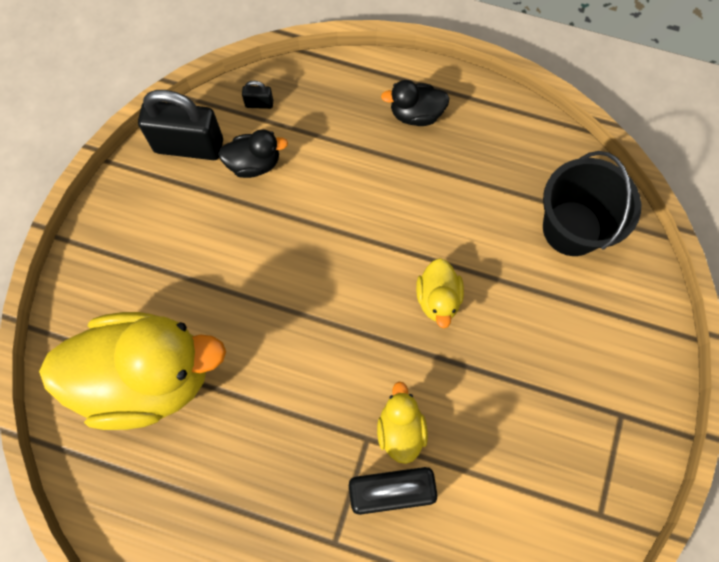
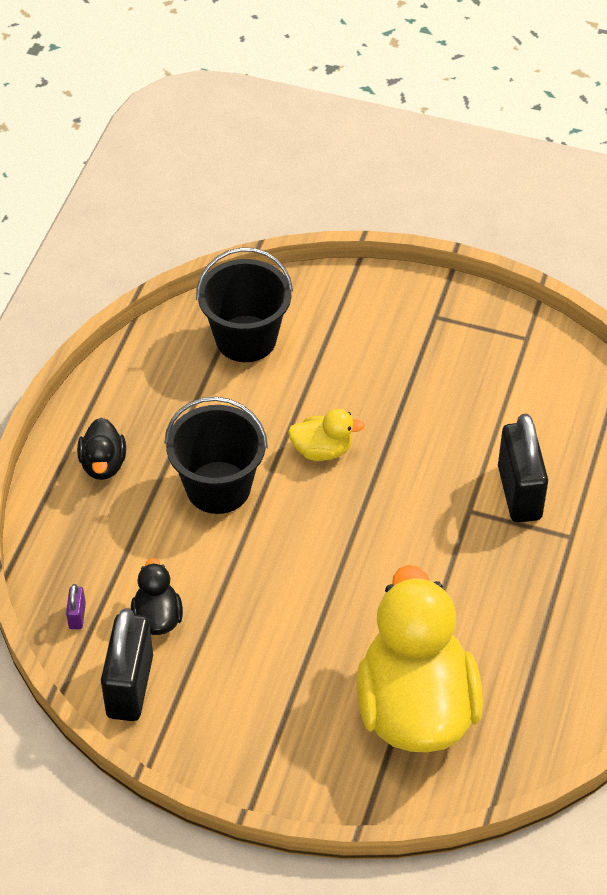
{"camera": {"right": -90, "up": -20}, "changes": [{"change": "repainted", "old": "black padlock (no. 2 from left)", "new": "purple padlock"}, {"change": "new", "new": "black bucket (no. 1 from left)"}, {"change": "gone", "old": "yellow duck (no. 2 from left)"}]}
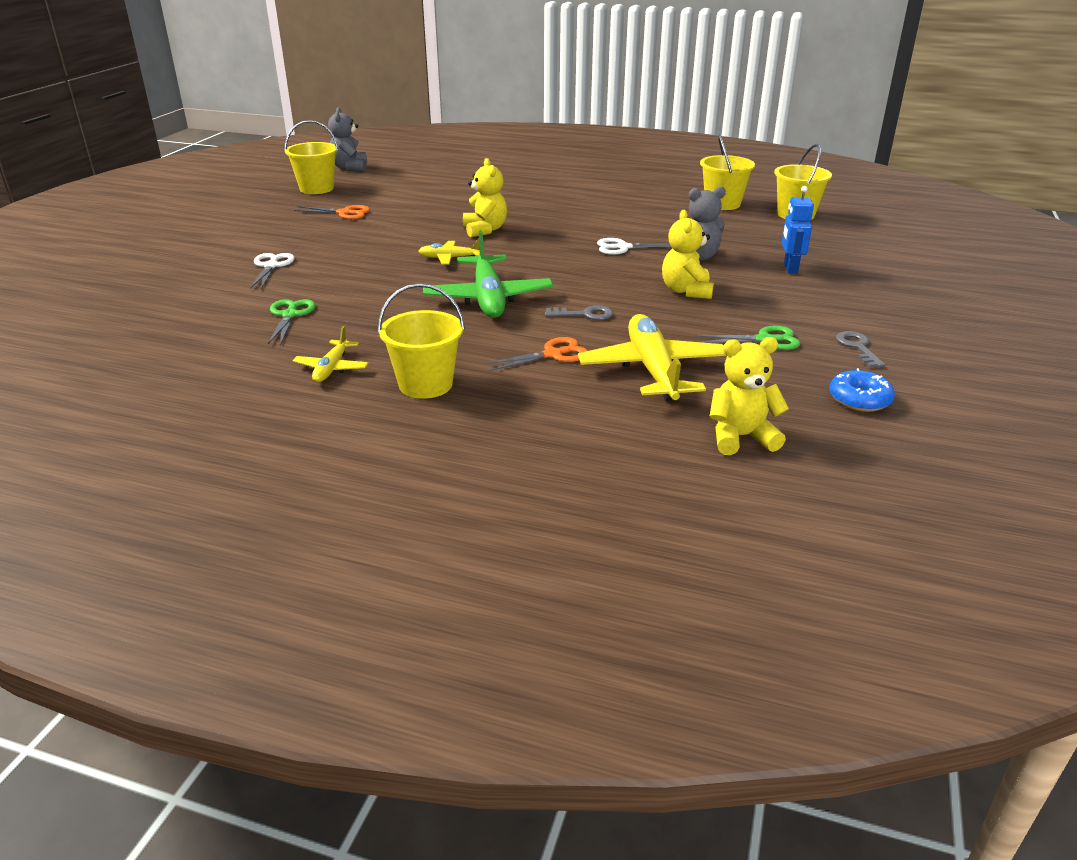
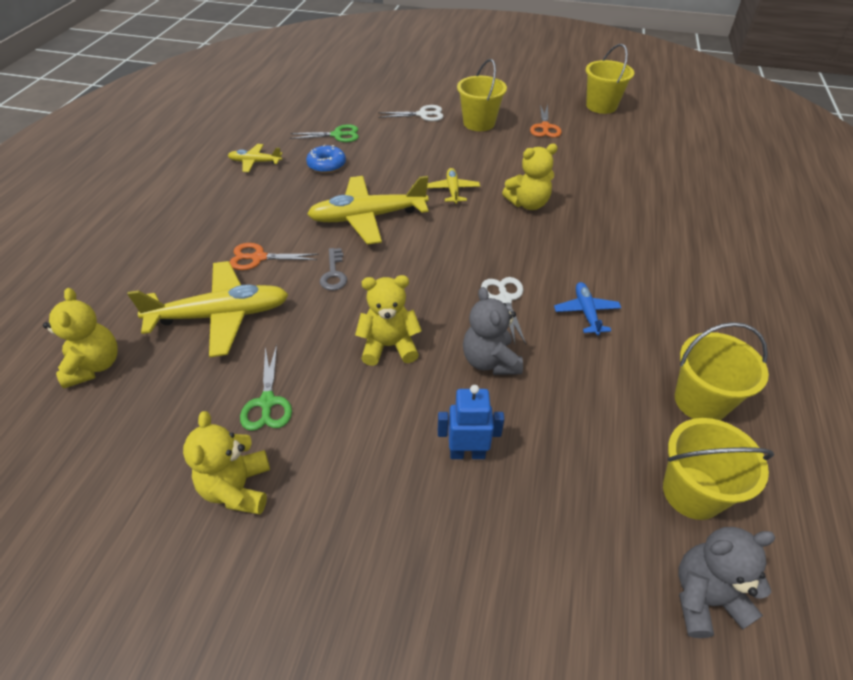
{"camera": {"right": 85, "up": 15}, "changes": [{"change": "swapped", "old": "grey key (no. 2 from left)", "new": "yellow teddy bear (no. 2 from left)"}, {"change": "rotated", "old": "orange scissors (no. 2 from left in the first image)", "degrees": 120}, {"change": "shifted", "old": "blue donut"}, {"change": "repainted", "old": "green plane", "new": "yellow plane (no. 3 from left)"}, {"change": "shifted", "old": "yellow bucket (no. 2 from left in the first image)", "new": "yellow bucket (no. 1 from left)"}, {"change": "new", "new": "blue plane"}, {"change": "shifted", "old": "grey teddy bear (no. 1 from left in the first image)", "new": "grey teddy bear (no. 2 from left)"}]}
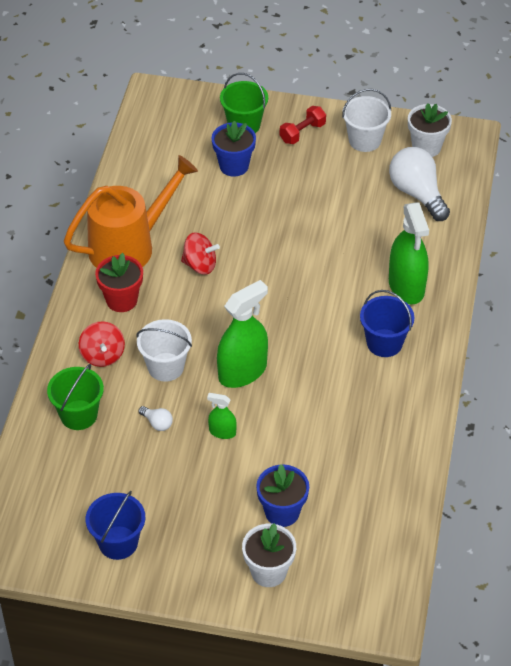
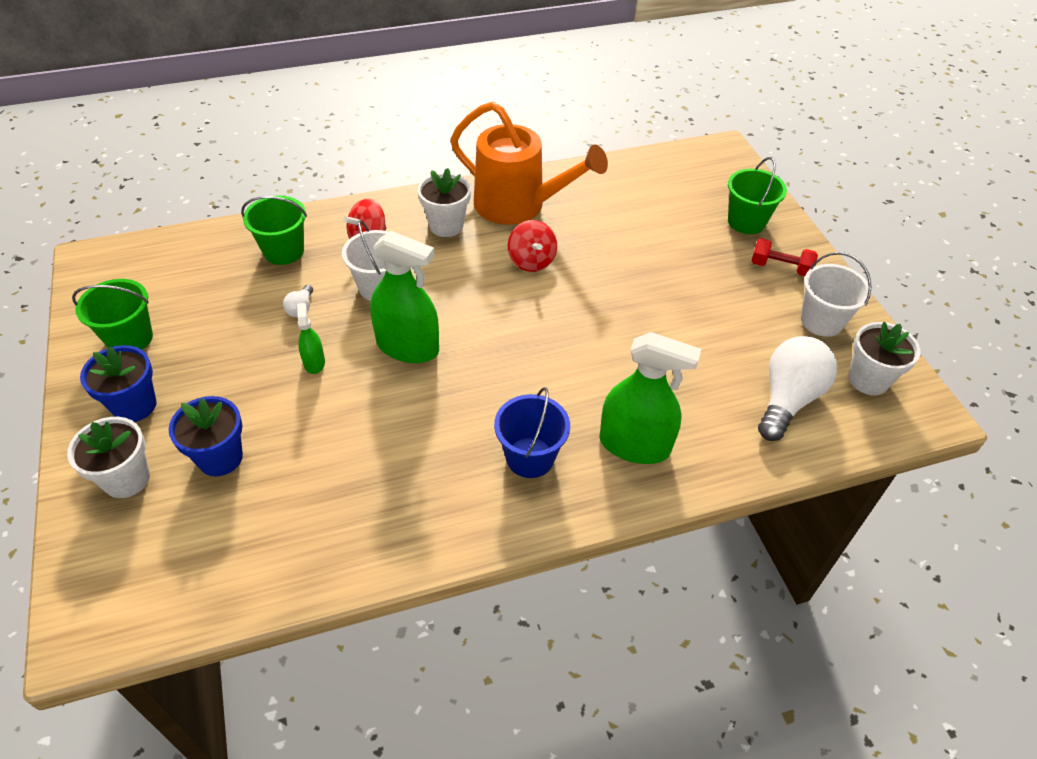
{"camera": {"right": 60, "up": 0}, "changes": [{"change": "repainted", "old": "blue bucket (no. 1 from left)", "new": "green bucket (no. 1 from left)"}, {"change": "shifted", "old": "blue flower pot (no. 1 from left)"}, {"change": "repainted", "old": "red flower pot", "new": "white flower pot (no. 2 from left)"}, {"change": "rotated", "old": "green spray bottle (no. 3 from left)", "degrees": -120}]}
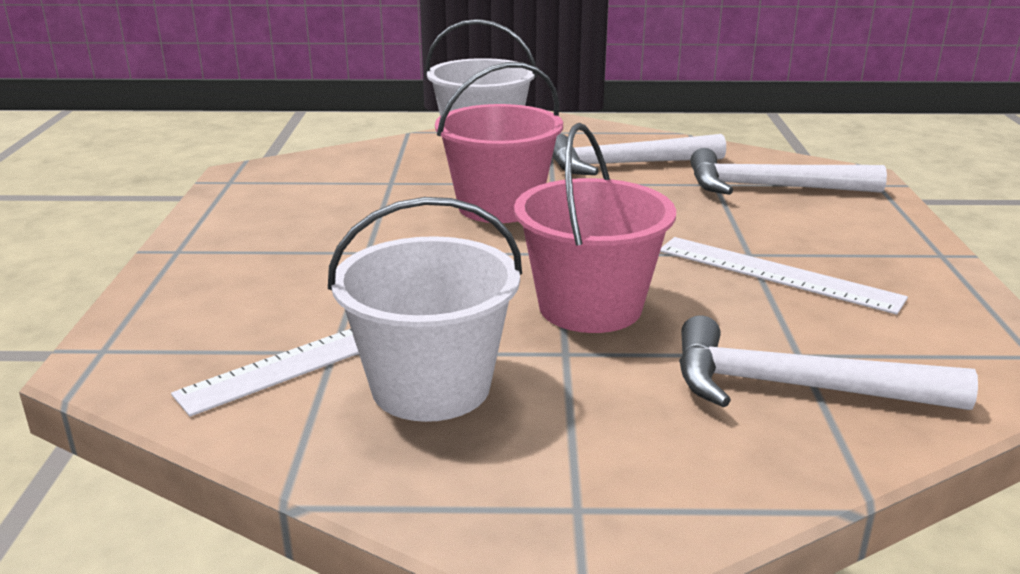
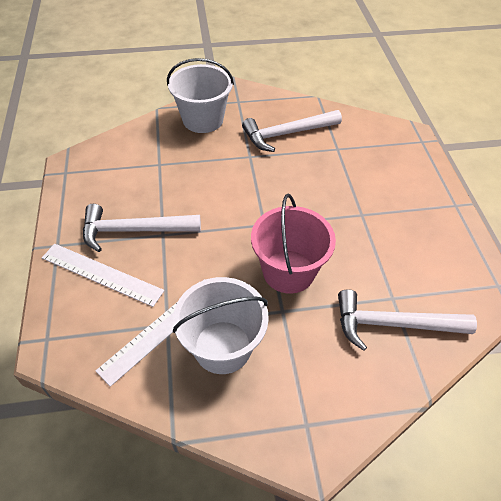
{"camera": {"right": -10, "up": 25}, "changes": [{"change": "shifted", "old": "white ruler (no. 2 from left in the first image)", "new": "white ruler (no. 1 from left)"}, {"change": "shifted", "old": "white hammer (no. 2 from left in the first image)", "new": "white hammer (no. 1 from left)"}, {"change": "gone", "old": "pink bucket (no. 1 from left)"}]}
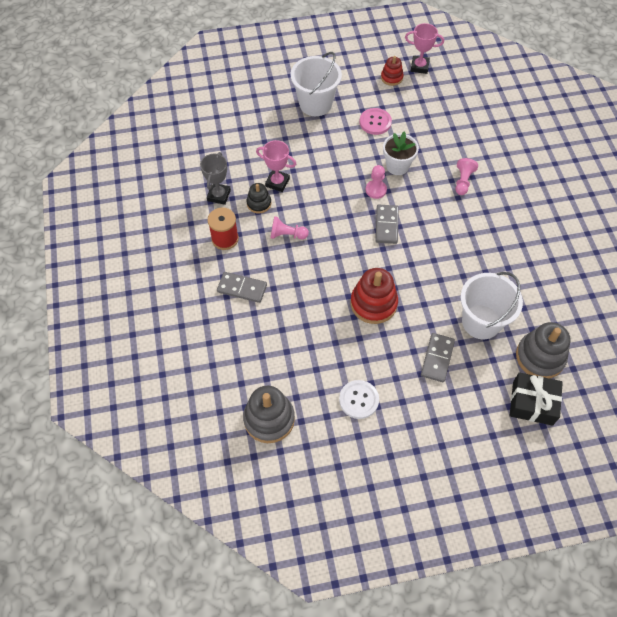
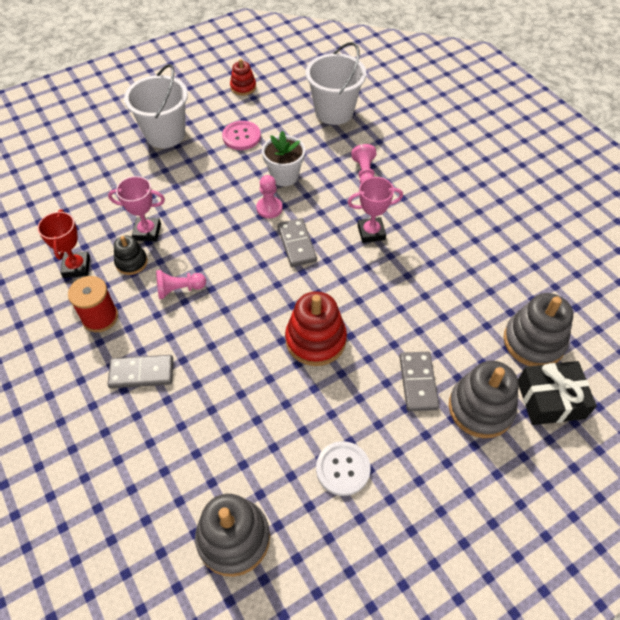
{"camera": {"right": -20, "up": -5}, "changes": [{"change": "repainted", "old": "grey trophy", "new": "red trophy"}, {"change": "shifted", "old": "white bucket (no. 2 from left)"}, {"change": "shifted", "old": "pink trophy (no. 2 from left)"}, {"change": "new", "new": "grey stacking toy (no. 2 from left)"}]}
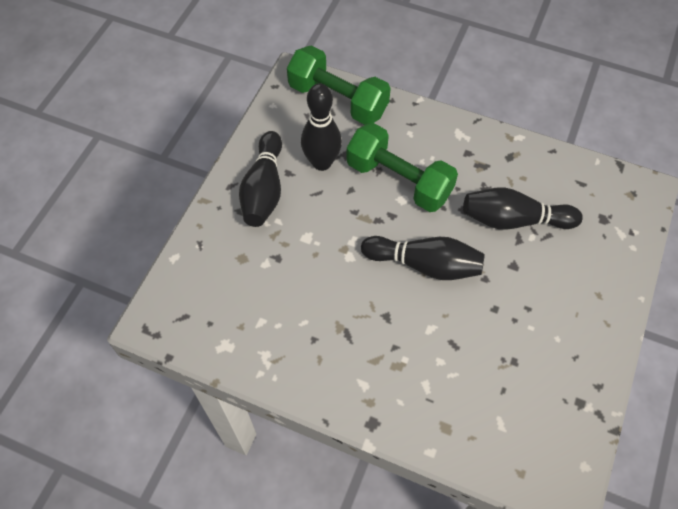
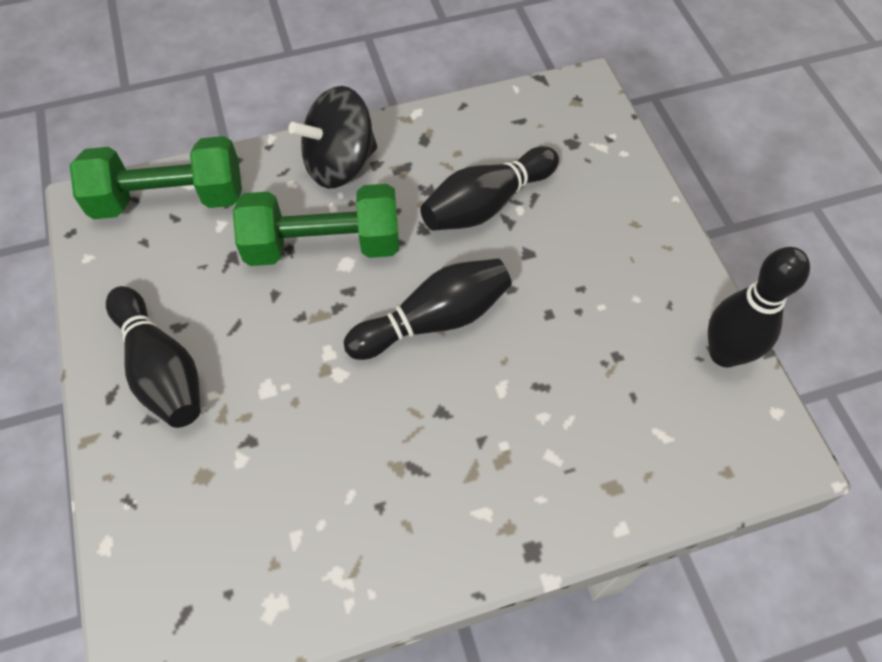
{"camera": {"right": -40, "up": 0}, "changes": [{"change": "new", "new": "black spinning top"}, {"change": "shifted", "old": "black bowling pin (no. 2 from left in the first image)", "new": "black bowling pin (no. 4 from left)"}]}
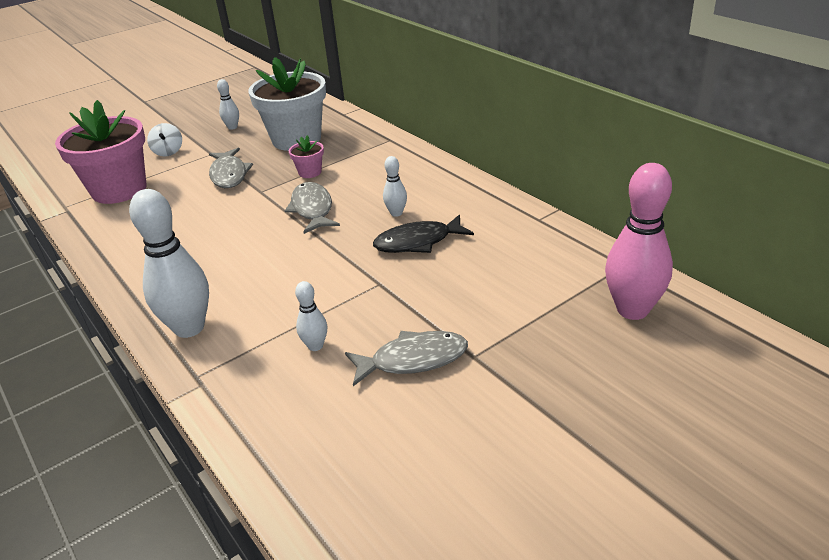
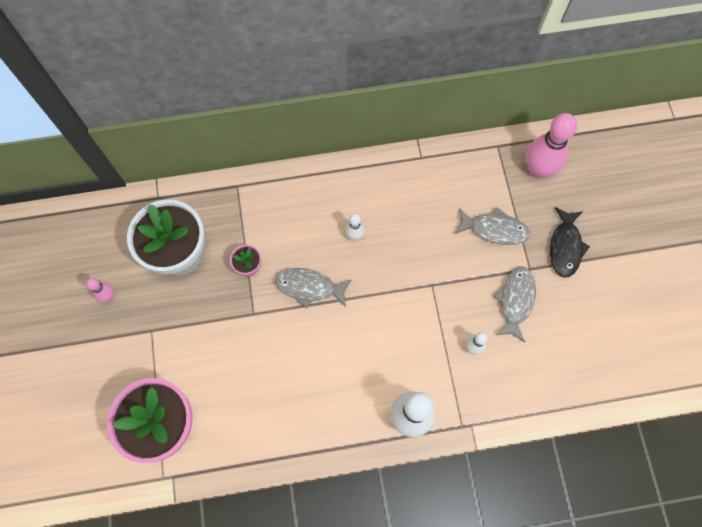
{"camera": {"right": -65, "up": 35}, "changes": [{"change": "repainted", "old": "white bowling pin (no. 2 from left)", "new": "pink bowling pin (no. 1 from left)"}, {"change": "shifted", "old": "grey fish (no. 1 from left in the first image)", "new": "grey fish (no. 2 from left)"}, {"change": "shifted", "old": "black fish"}, {"change": "gone", "old": "white spinning top"}]}
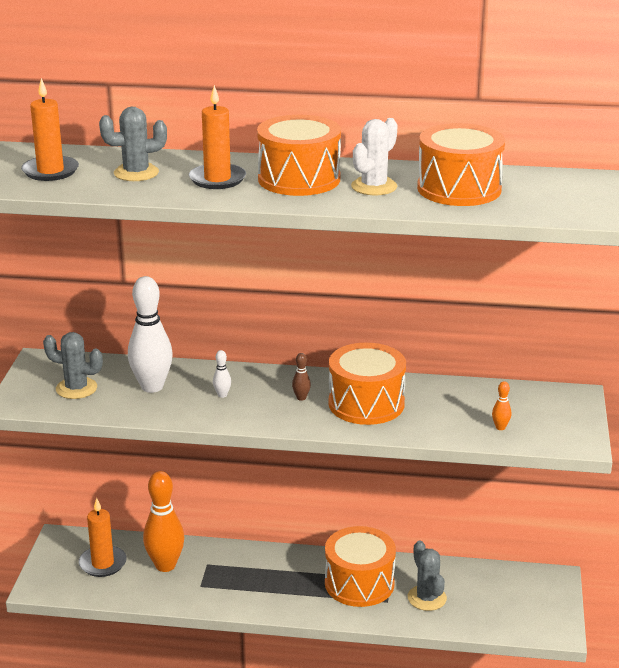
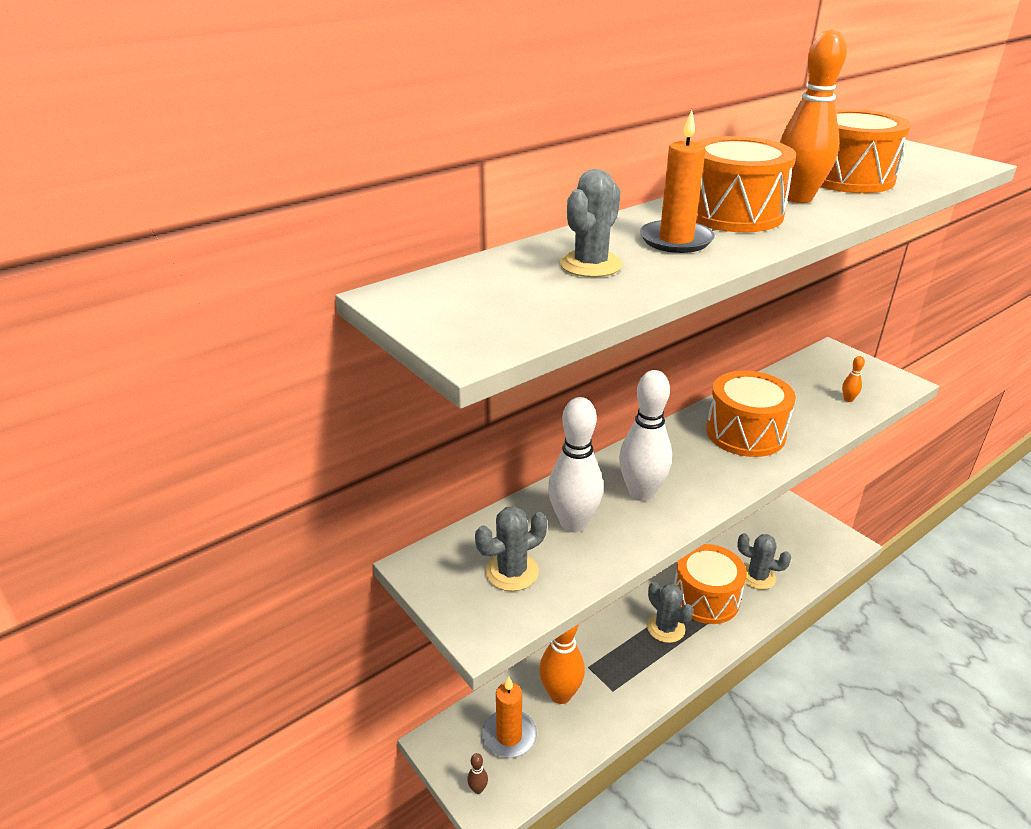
{"camera": {"right": -45, "up": 5}, "changes": [{"change": "shifted", "old": "brown bowling pin"}, {"change": "scaled", "old": "white bowling pin (no. 2 from left)", "factor": 2.41}, {"change": "new", "new": "grey cactus (no. 3 from left)"}, {"change": "swapped", "old": "white cactus", "new": "orange bowling pin (no. 2 from left)"}, {"change": "gone", "old": "orange candle (no. 1 from left)"}]}
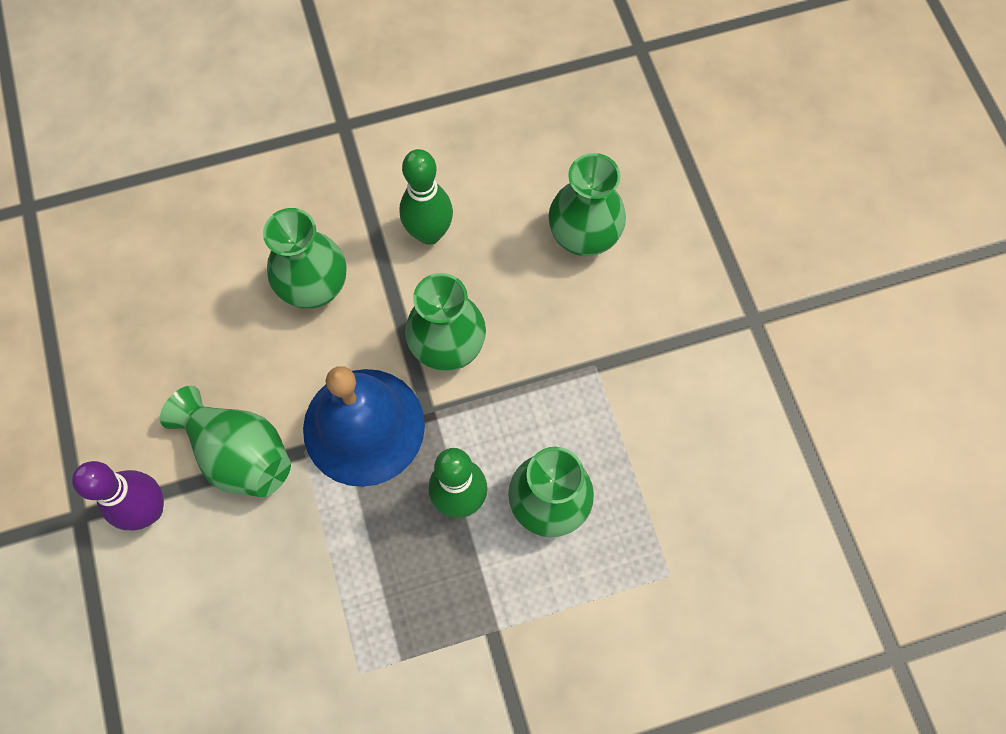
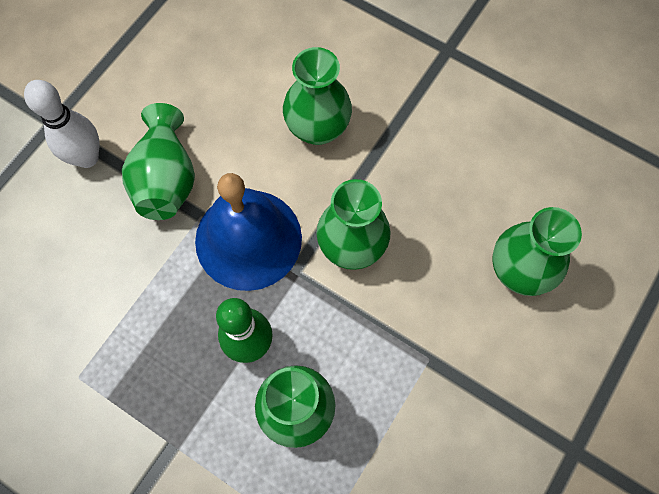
{"camera": {"right": 50, "up": 0}, "changes": [{"change": "repainted", "old": "purple bowling pin", "new": "white bowling pin"}, {"change": "gone", "old": "green bowling pin (no. 1 from left)"}]}
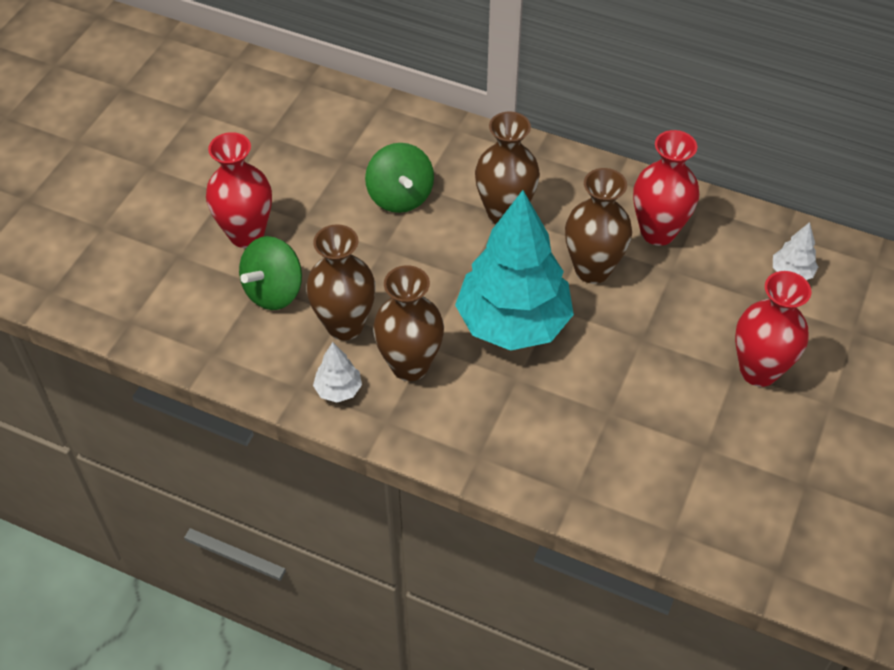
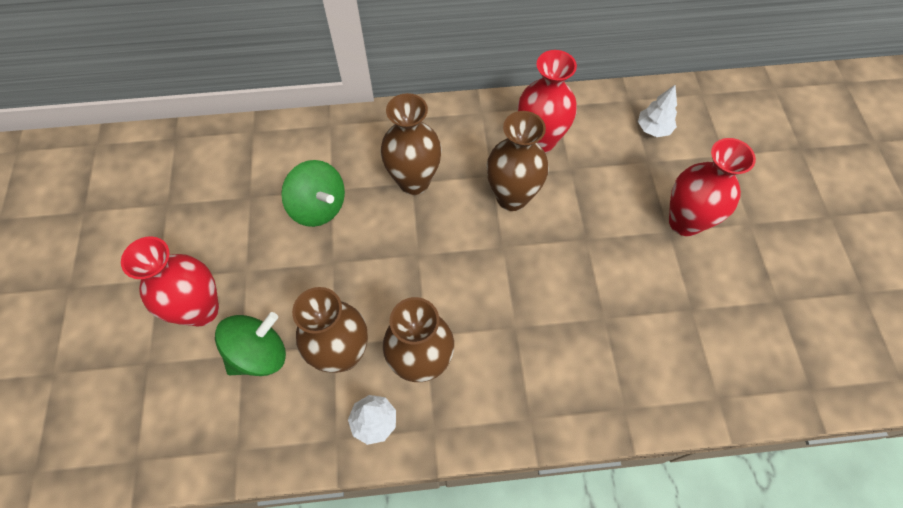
{"camera": {"right": -30, "up": 10}, "changes": [{"change": "rotated", "old": "green spinning top (no. 1 from left)", "degrees": -135}, {"change": "gone", "old": "turquoise tree"}]}
